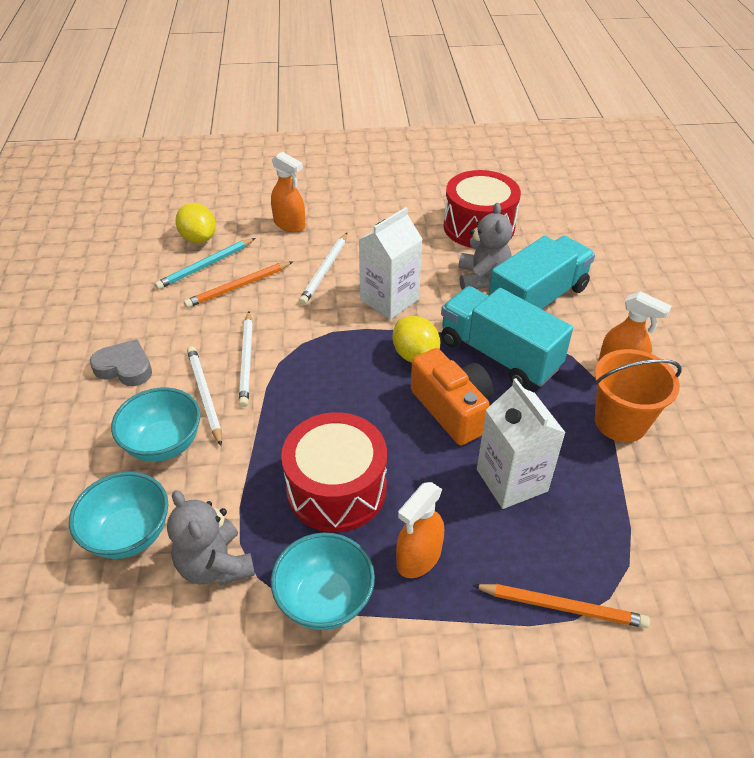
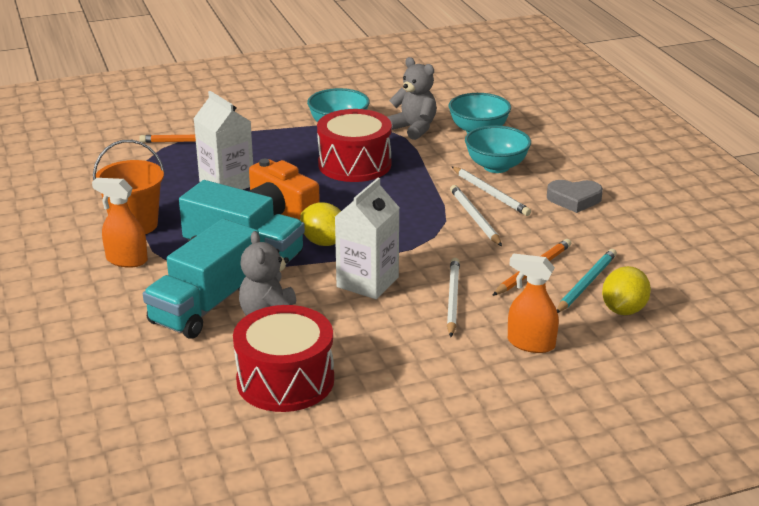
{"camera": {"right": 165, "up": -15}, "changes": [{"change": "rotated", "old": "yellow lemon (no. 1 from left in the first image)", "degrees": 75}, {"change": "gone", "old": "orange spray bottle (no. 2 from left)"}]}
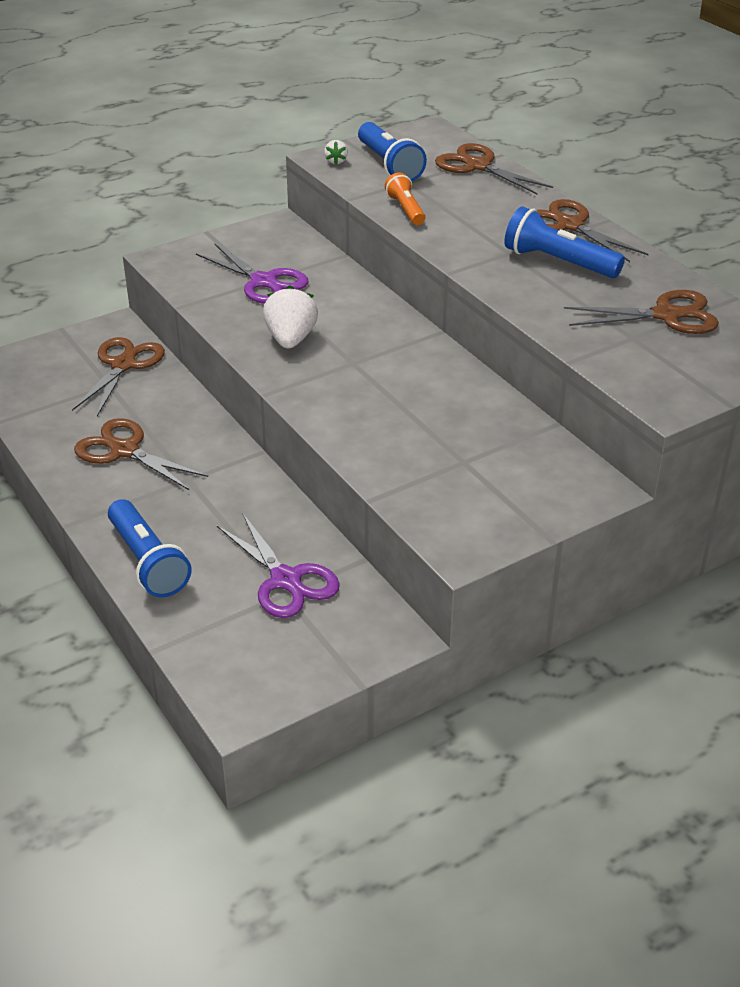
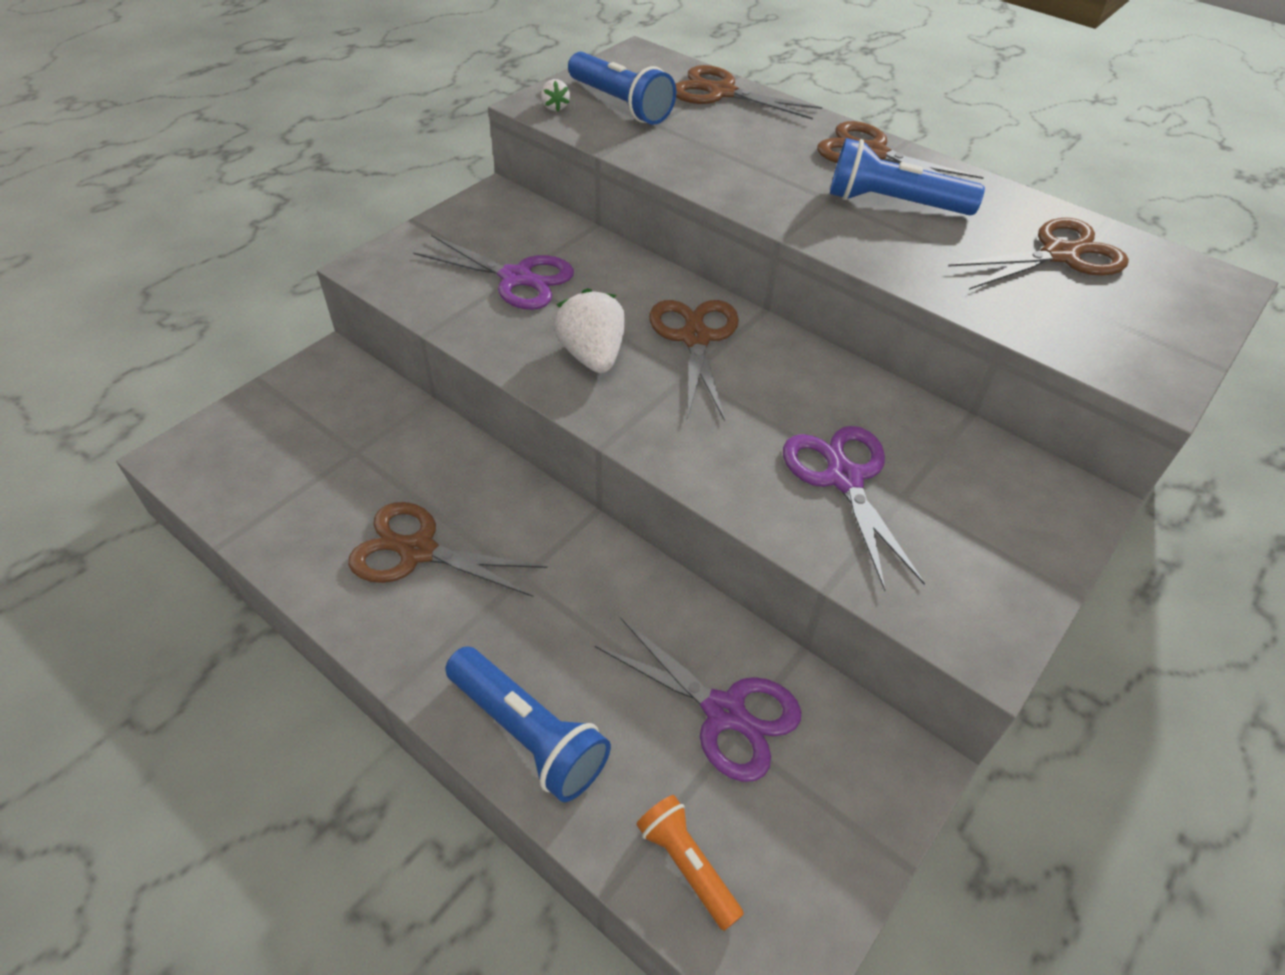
{"camera": {"right": -20, "up": 10}, "changes": [{"change": "shifted", "old": "orange flashlight"}, {"change": "shifted", "old": "brown scissors (no. 1 from left in the first image)", "new": "brown scissors (no. 2 from left)"}, {"change": "new", "new": "purple scissors (no. 3 from left)"}]}
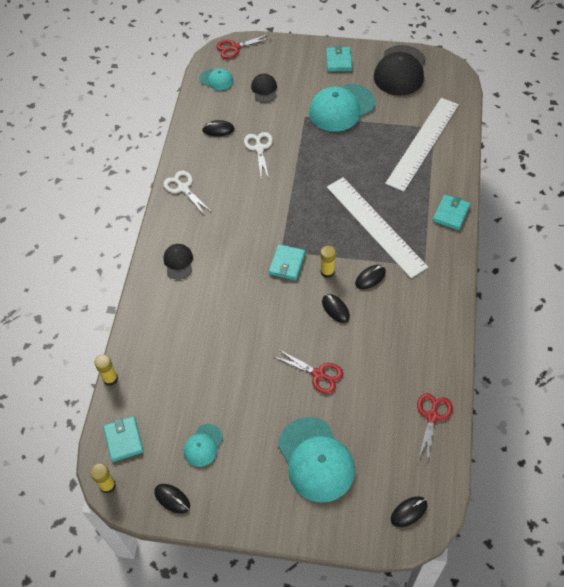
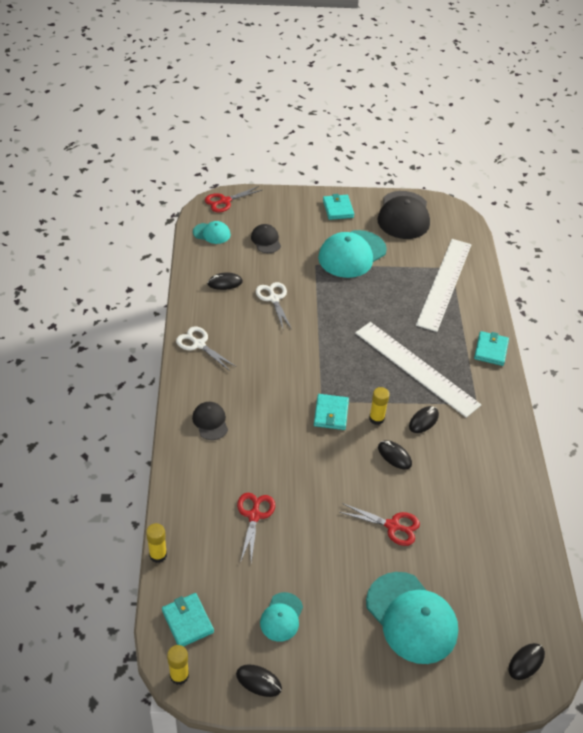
{"camera": {"right": -15, "up": -10}, "changes": [{"change": "shifted", "old": "red scissors (no. 3 from left in the first image)", "new": "red scissors (no. 2 from left)"}]}
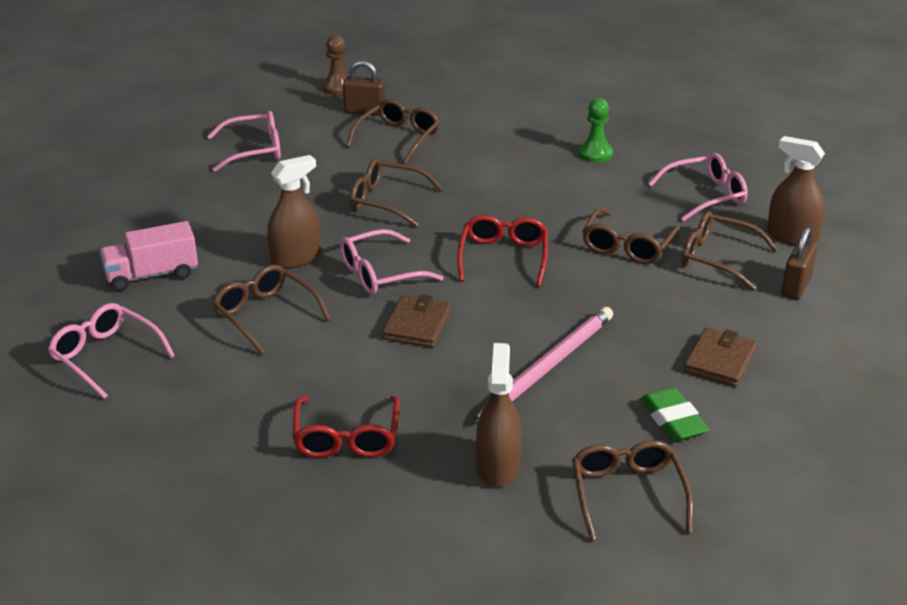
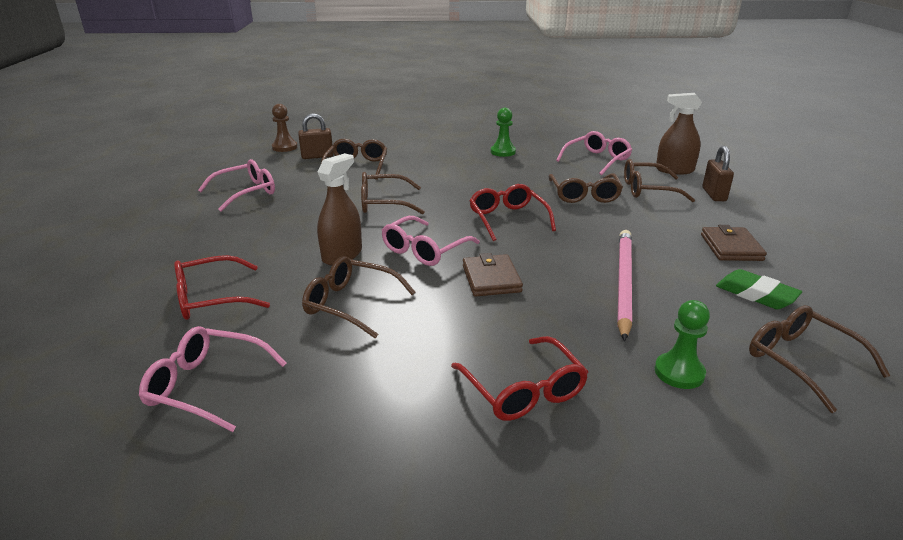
{"camera": {"right": -25, "up": -5}, "changes": [{"change": "swapped", "old": "pink truck", "new": "red glasses (no. 1 from left)"}, {"change": "swapped", "old": "brown spray bottle (no. 2 from left)", "new": "green pawn (no. 2 from left)"}]}
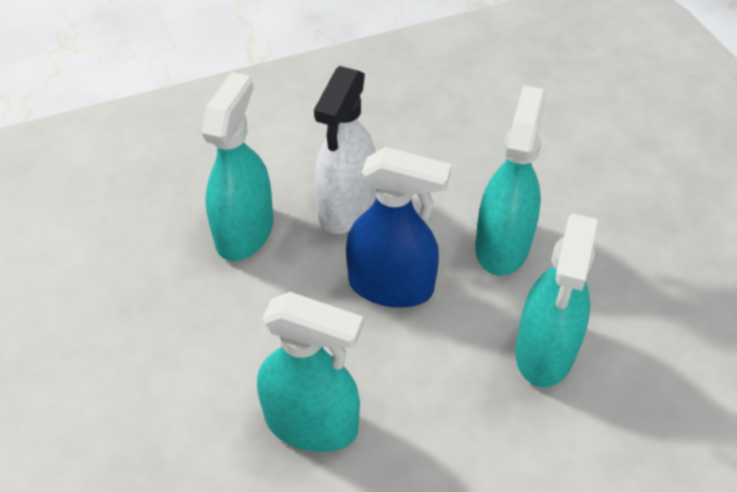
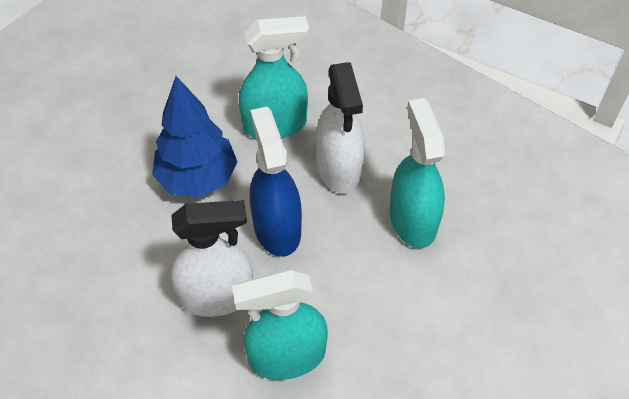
{"camera": {"right": -120, "up": 5}, "changes": [{"change": "swapped", "old": "turquoise spray bottle (no. 3 from left)", "new": "blue tree"}, {"change": "new", "new": "white spray bottle (no. 2 from left)"}]}
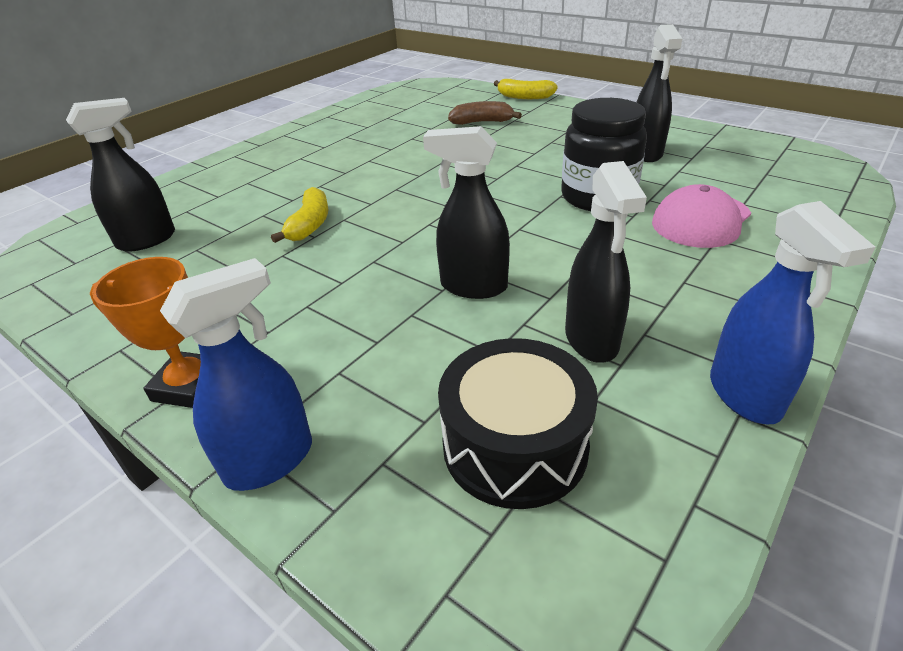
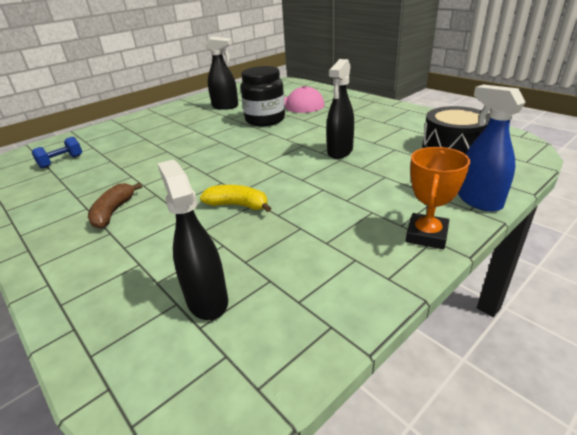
{"camera": {"right": -80, "up": -5}, "changes": [{"change": "new", "new": "blue dumbbell"}, {"change": "shifted", "old": "brown banana"}, {"change": "gone", "old": "yellow banana (no. 2 from left)"}, {"change": "gone", "old": "black spray bottle (no. 3 from left)"}, {"change": "gone", "old": "blue spray bottle (no. 2 from left)"}]}
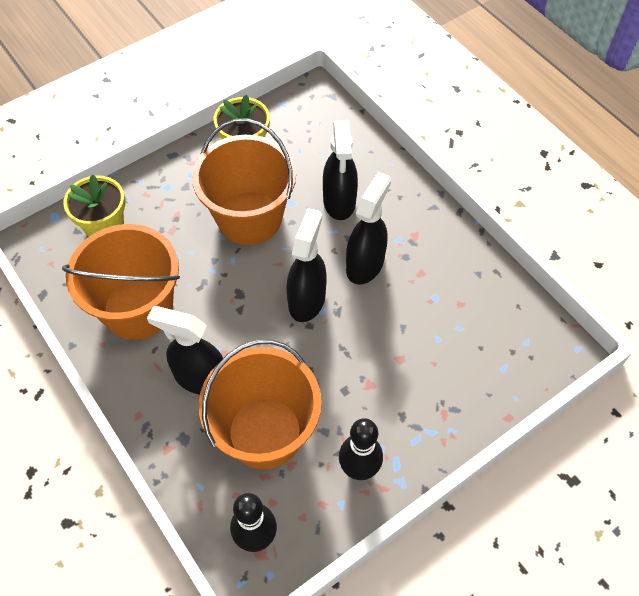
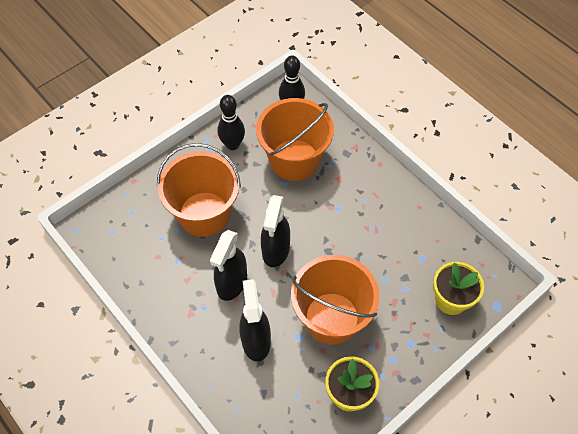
{"camera": {"right": 175, "up": 0}, "changes": [{"change": "shifted", "old": "orange bucket (no. 1 from left)"}, {"change": "gone", "old": "black spray bottle (no. 1 from left)"}]}
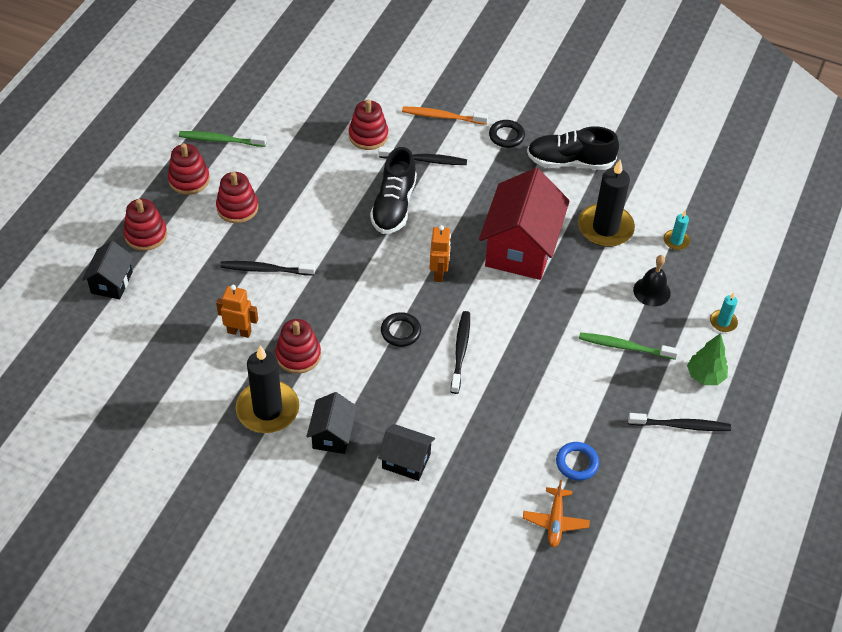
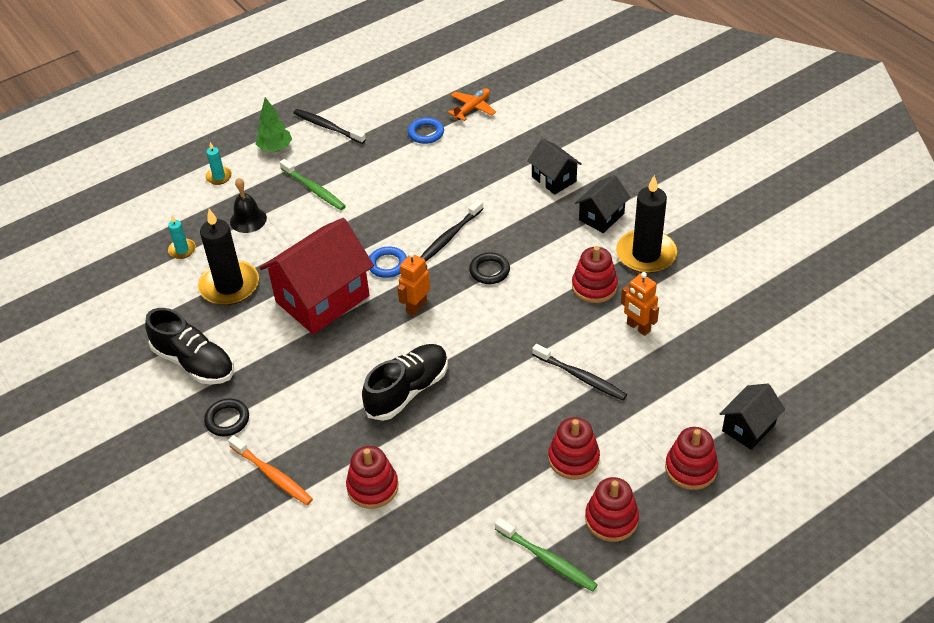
{"camera": {"right": -145, "up": -5}, "changes": [{"change": "new", "new": "blue ring (no. 1 from left)"}, {"change": "gone", "old": "black toothbrush (no. 2 from left)"}]}
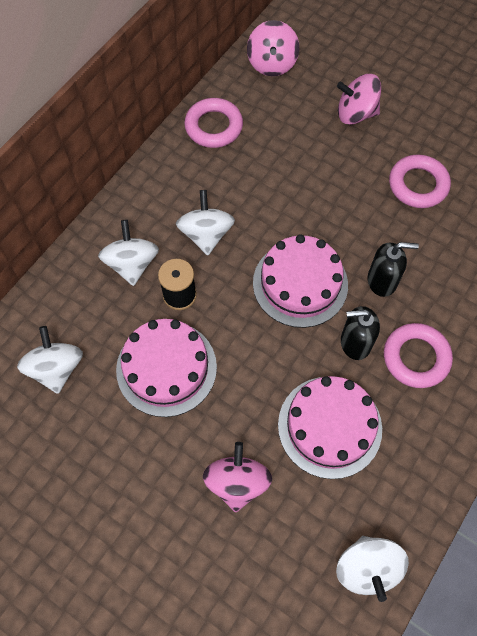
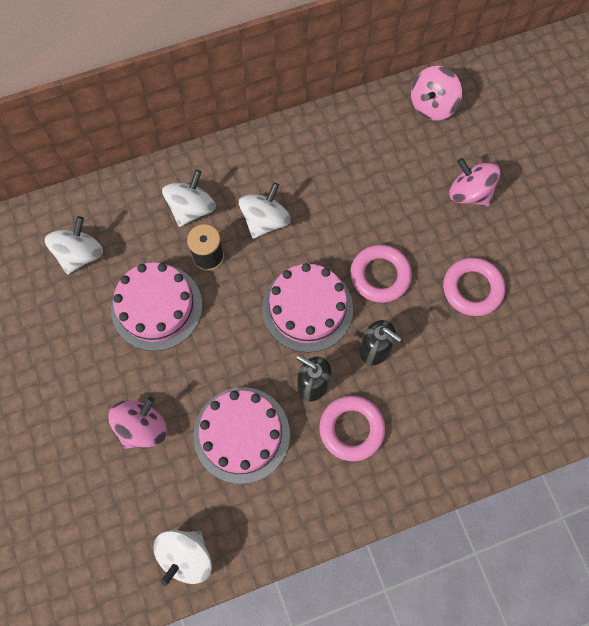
{"camera": {"right": 35, "up": 5}, "changes": [{"change": "shifted", "old": "pink ring (no. 1 from left in the first image)", "new": "pink ring (no. 2 from left)"}]}
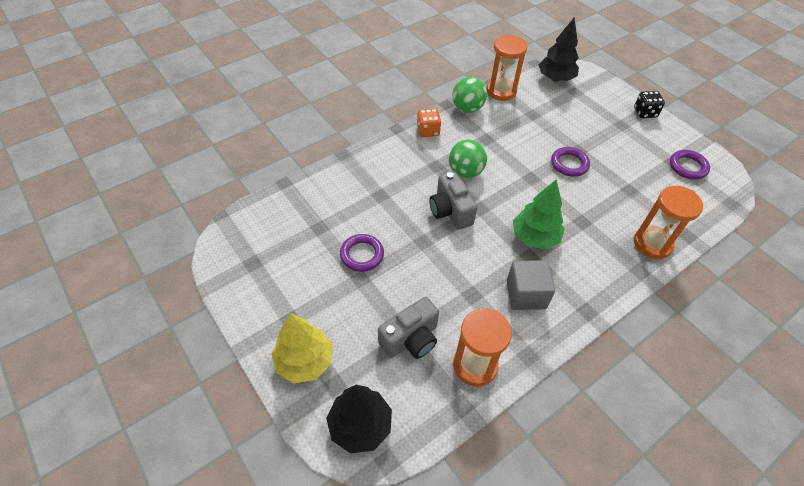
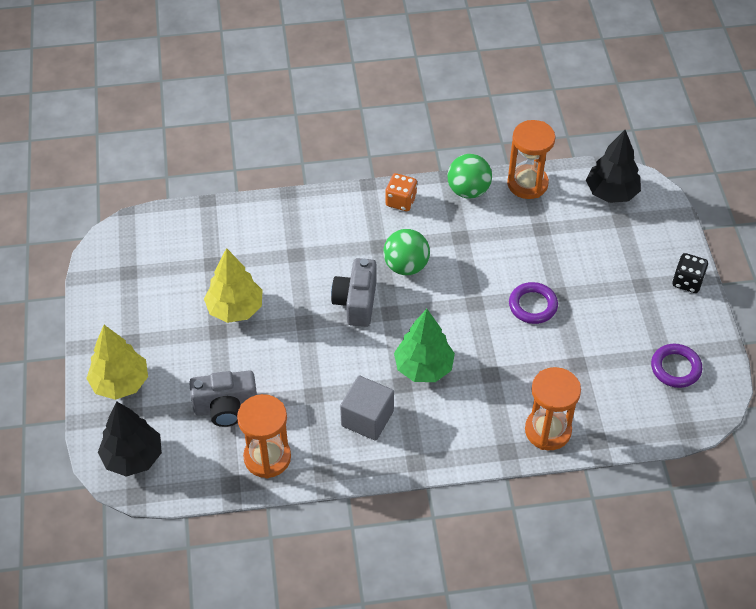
{"camera": {"right": 30, "up": 0}, "changes": [{"change": "swapped", "old": "purple ring (no. 1 from left)", "new": "yellow tree (no. 2 from left)"}]}
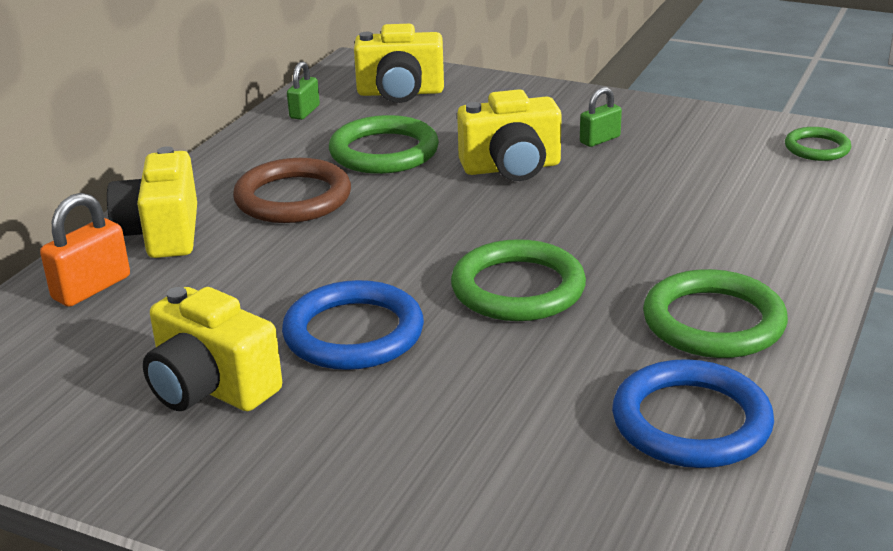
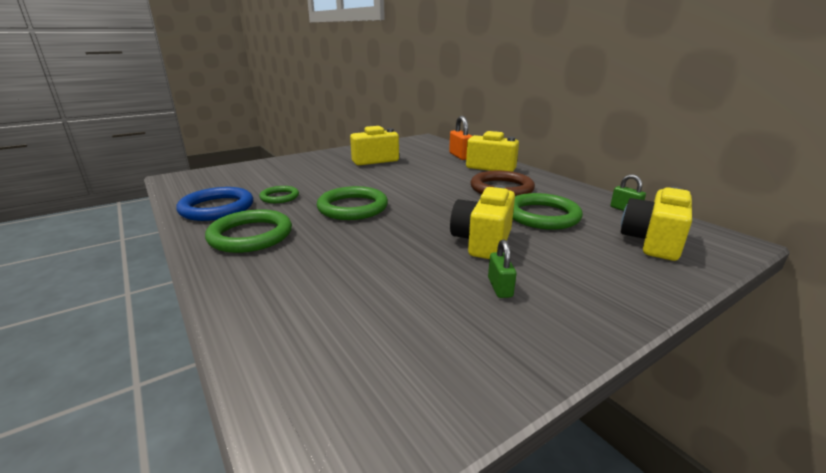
{"camera": {"right": 120, "up": -5}, "changes": [{"change": "shifted", "old": "green ring (no. 4 from left in the first image)", "new": "green ring (no. 2 from left)"}, {"change": "gone", "old": "blue ring (no. 1 from left)"}]}
